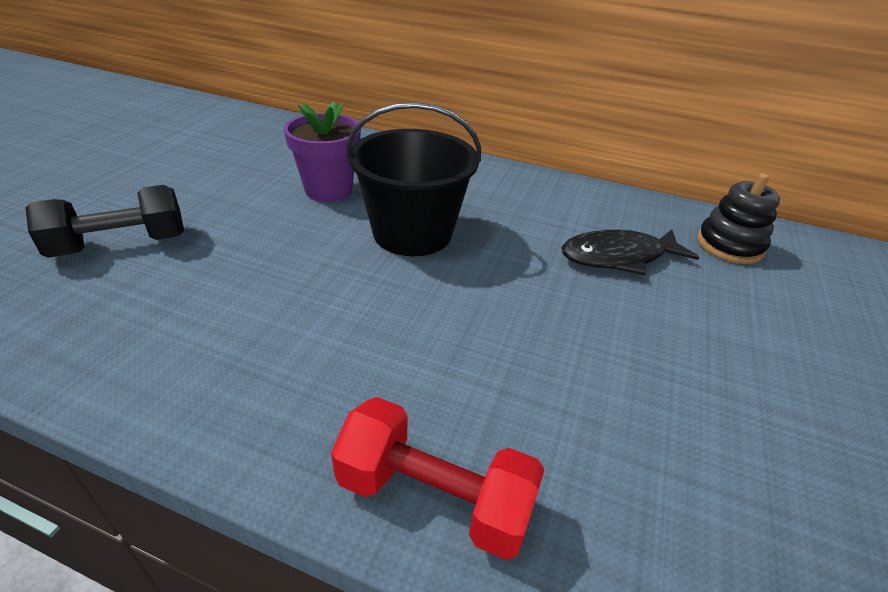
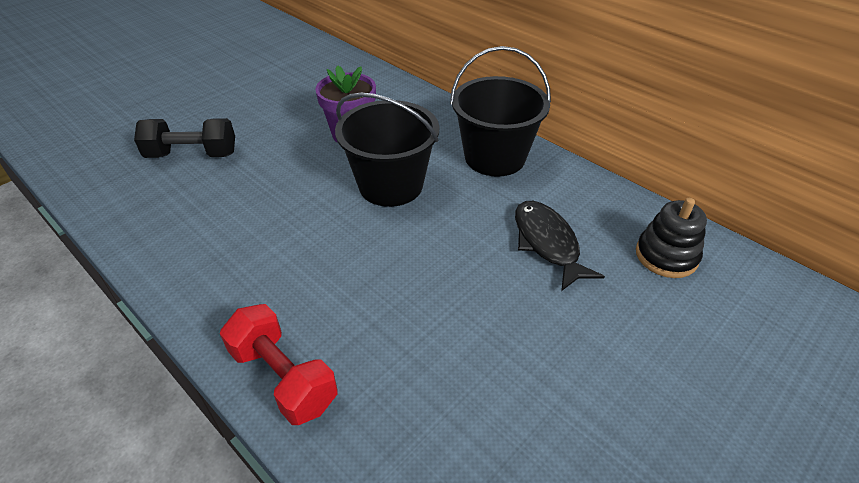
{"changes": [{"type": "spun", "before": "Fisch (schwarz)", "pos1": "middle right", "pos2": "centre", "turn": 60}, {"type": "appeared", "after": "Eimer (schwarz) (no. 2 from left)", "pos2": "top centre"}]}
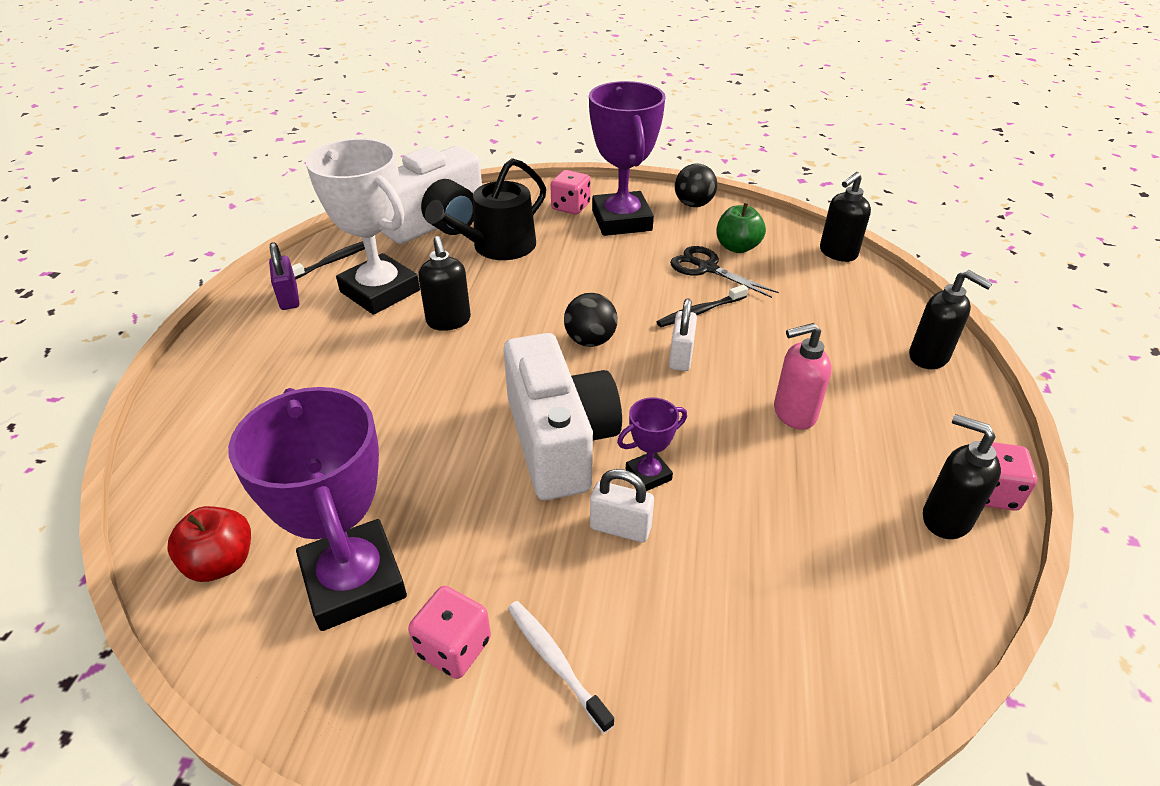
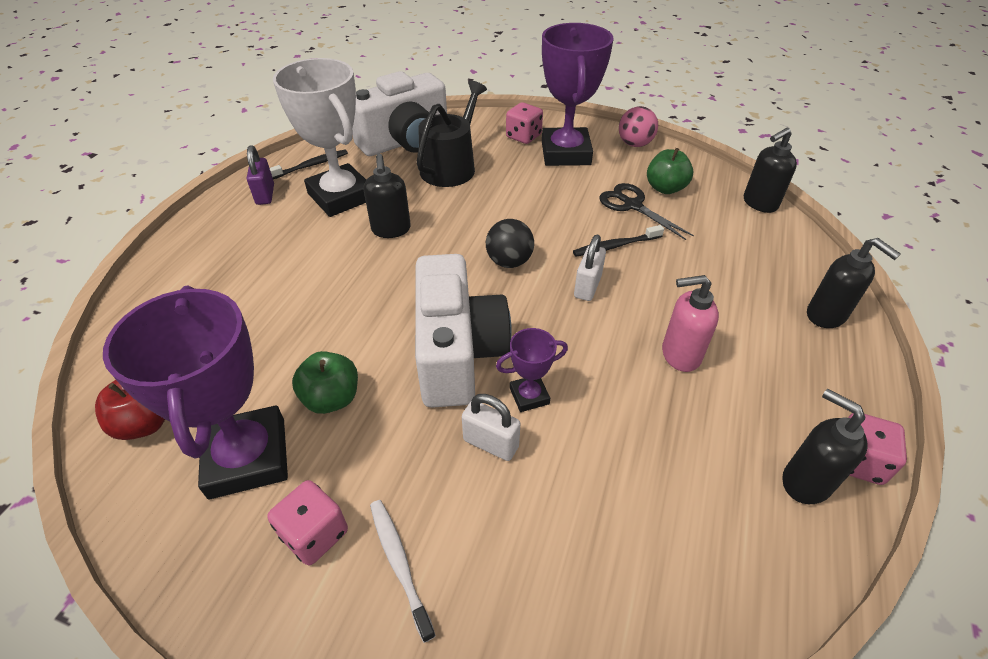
{"changes": [{"type": "spun", "before": "Gießkanne (schwarz)", "pos1": "top centre", "pos2": "top centre", "turn": 150}, {"type": "colour", "before": "Ball (schwarz) (no. 2 from left)", "after": "Ball (rosa)", "pos1": "top centre", "pos2": "top centre"}, {"type": "appeared", "after": "Apfel (grün) (no. 1 from left)", "pos2": "middle left"}]}
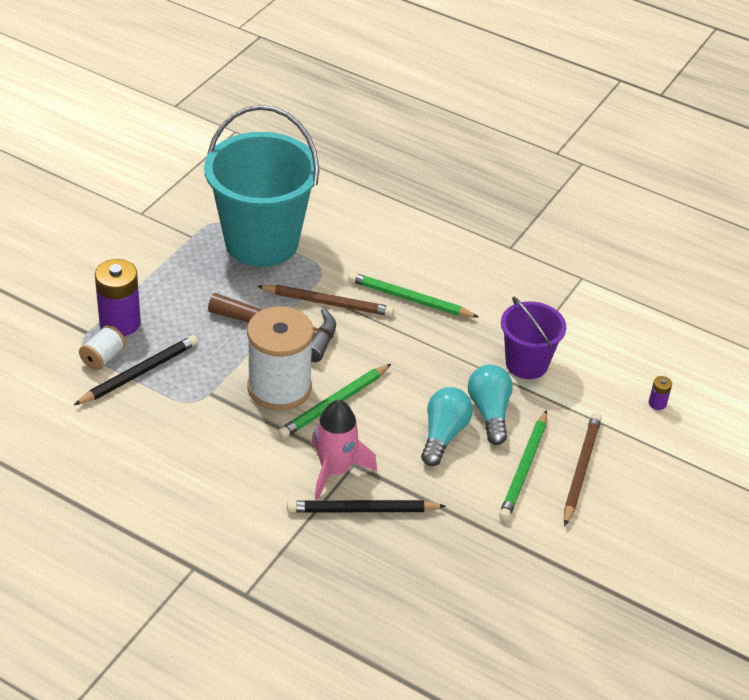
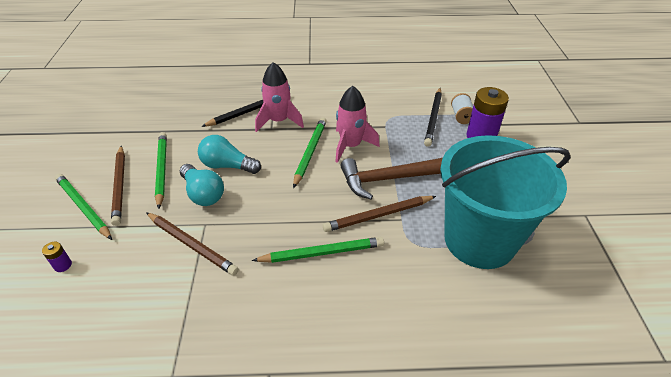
{"changes": [{"type": "exchanged", "before": "Garnrolle (weiß) (no. 2 from left)", "after": "Rakete (rosa) (no. 2 from left)", "pos1": "centre", "pos2": "top centre"}, {"type": "spun", "before": "Glühbirne (türkis) (no. 1 from left in the first image)", "pos1": "centre", "pos2": "centre", "turn": 120}, {"type": "exchanged", "before": "Eimer (lila)", "after": "Bleistift (braun) (no. 2 from left)", "pos1": "middle right", "pos2": "middle left"}, {"type": "appeared", "after": "Bleistift (grün) (no. 1 from left)", "pos2": "middle left"}]}
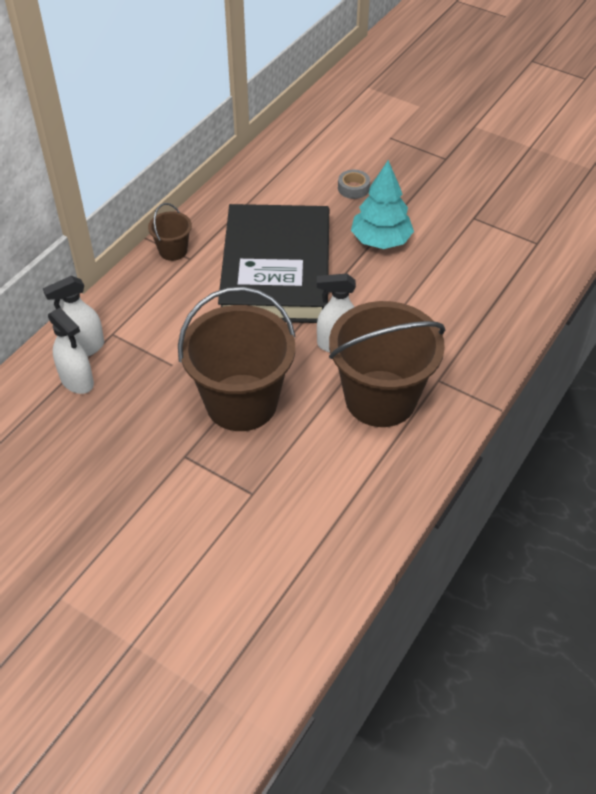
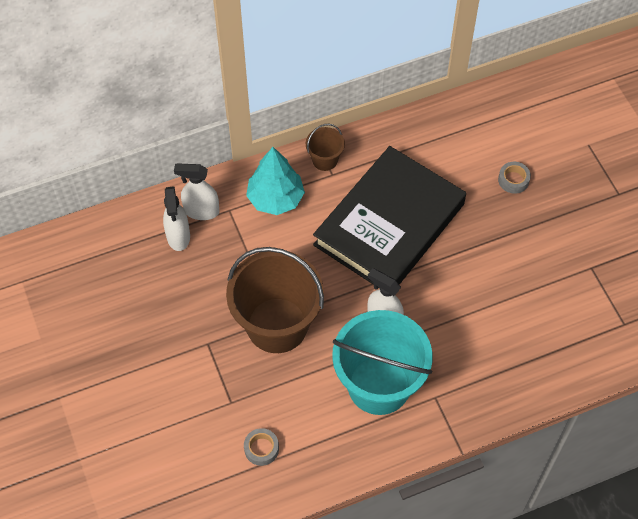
{"changes": [{"type": "colour", "before": "Eimer (braun) (no. 3 from left)", "after": "Eimer (türkis)", "pos1": "centre", "pos2": "bottom centre"}, {"type": "relocated", "before": "Baum (türkis)", "pos1": "top centre", "pos2": "centre"}, {"type": "appeared", "after": "Klebeband (grau) (no. 1 from left)", "pos2": "bottom centre"}]}
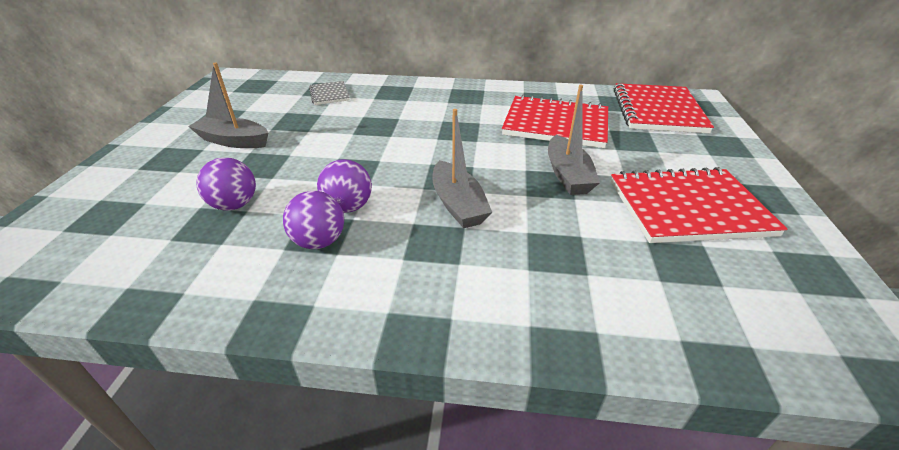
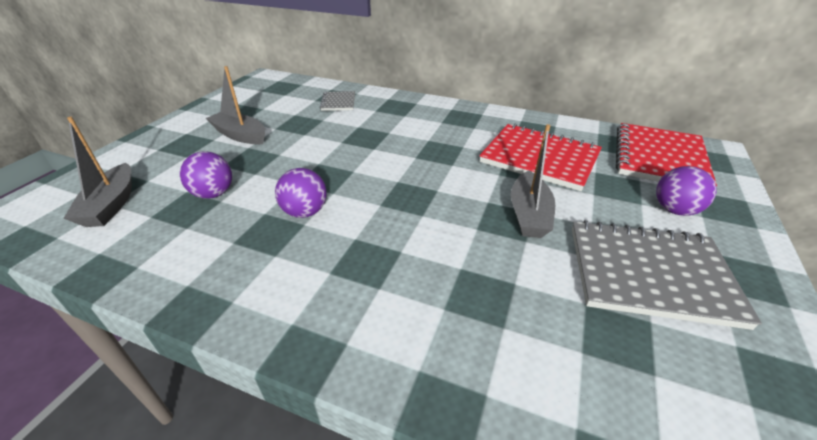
{"changes": [{"type": "relocated", "before": "Ball (lila) (no. 2 from left in the first image)", "after": "Ball (lila) (no. 3 from left)", "pos1": "centre", "pos2": "middle right"}, {"type": "relocated", "before": "Boot (grau) (no. 2 from left in the first image)", "after": "Boot (grau) (no. 1 from left)", "pos1": "centre", "pos2": "middle left"}, {"type": "colour", "before": "Notizbuch (rot) (no. 3 from left)", "after": "Notizbuch (grau) (no. 2 from left)", "pos1": "middle right", "pos2": "middle right"}]}
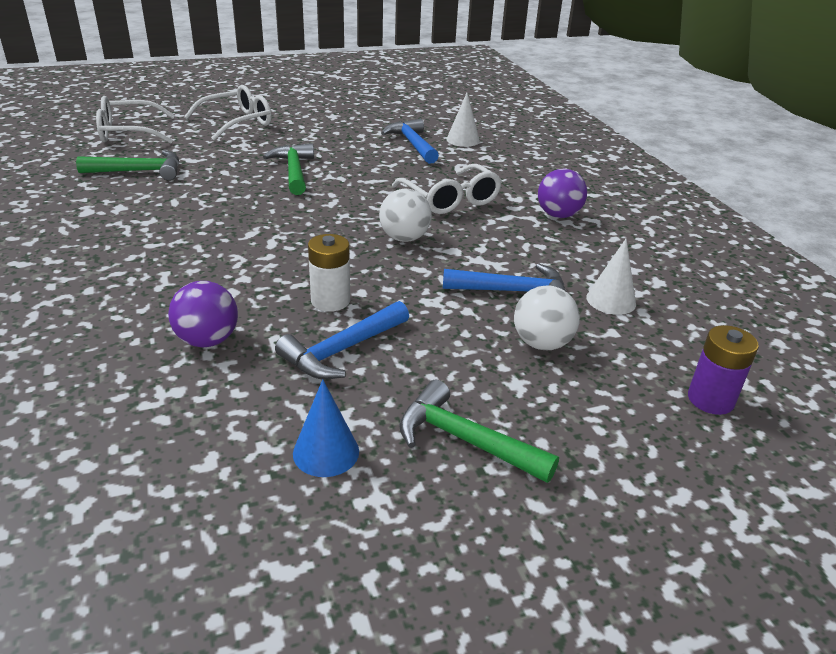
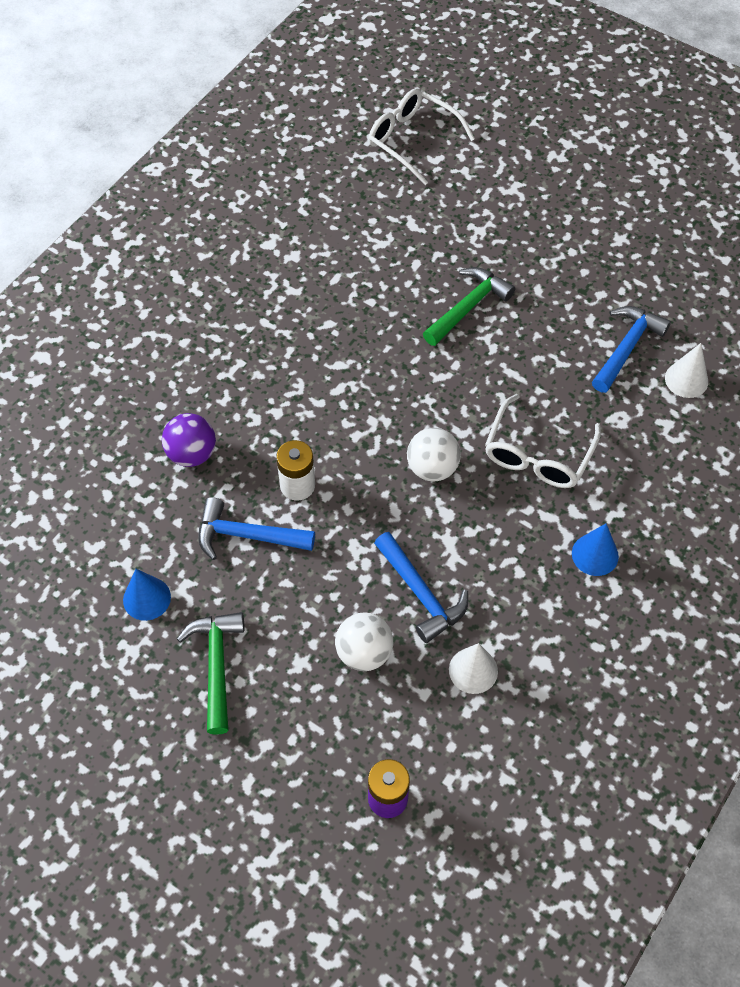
{"changes": [{"type": "missing", "before": "Hammer (grün) (no. 1 from left)", "pos1": "top left"}, {"type": "missing", "before": "Brille (weiß) (no. 2 from left)", "pos1": "top left"}, {"type": "exchanged", "before": "Ball (lila) (no. 2 from left)", "after": "Kegel (blau) (no. 2 from left)", "pos1": "top right", "pos2": "middle right"}]}
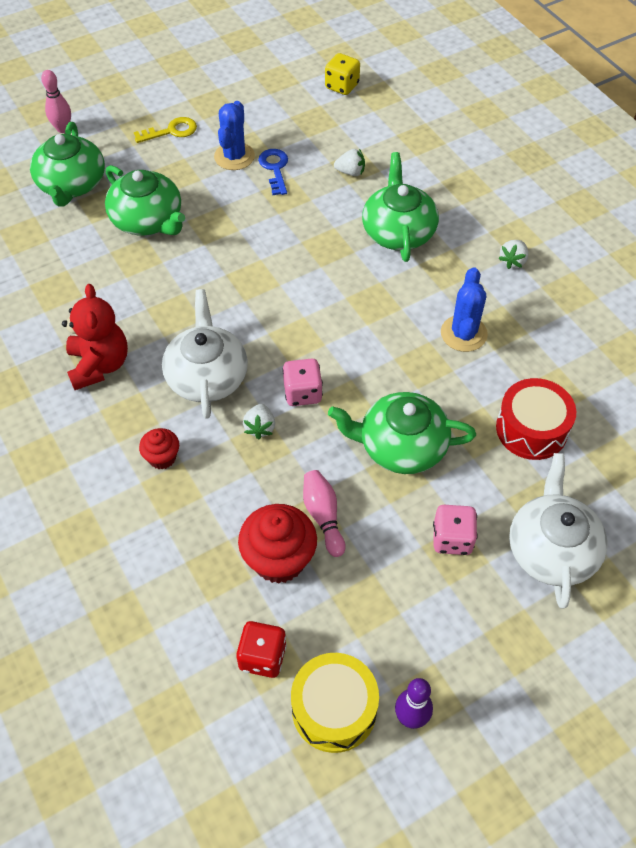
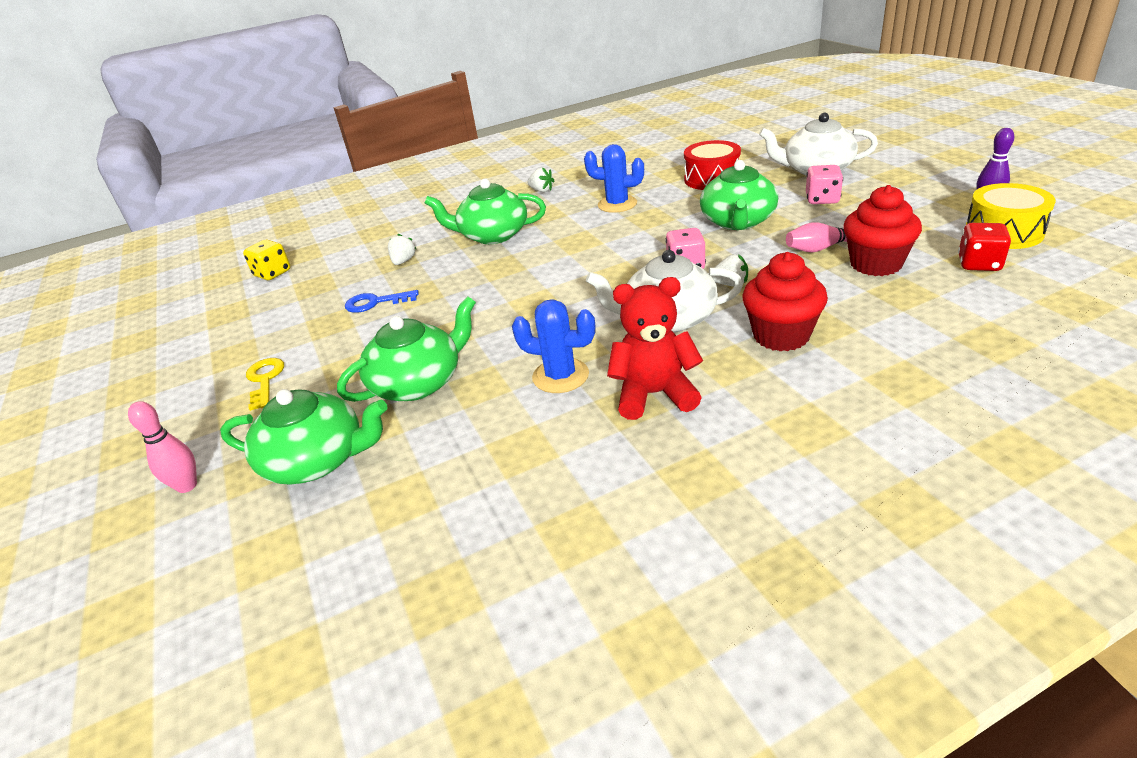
{"changes": [{"type": "size", "before": "Muffin (rot) (no. 1 from left)", "pos1": "middle left", "pos2": "middle right", "scale": 1.81}, {"type": "relocated", "before": "Kaktus (blau) (no. 1 from left)", "pos1": "top centre", "pos2": "centre"}]}
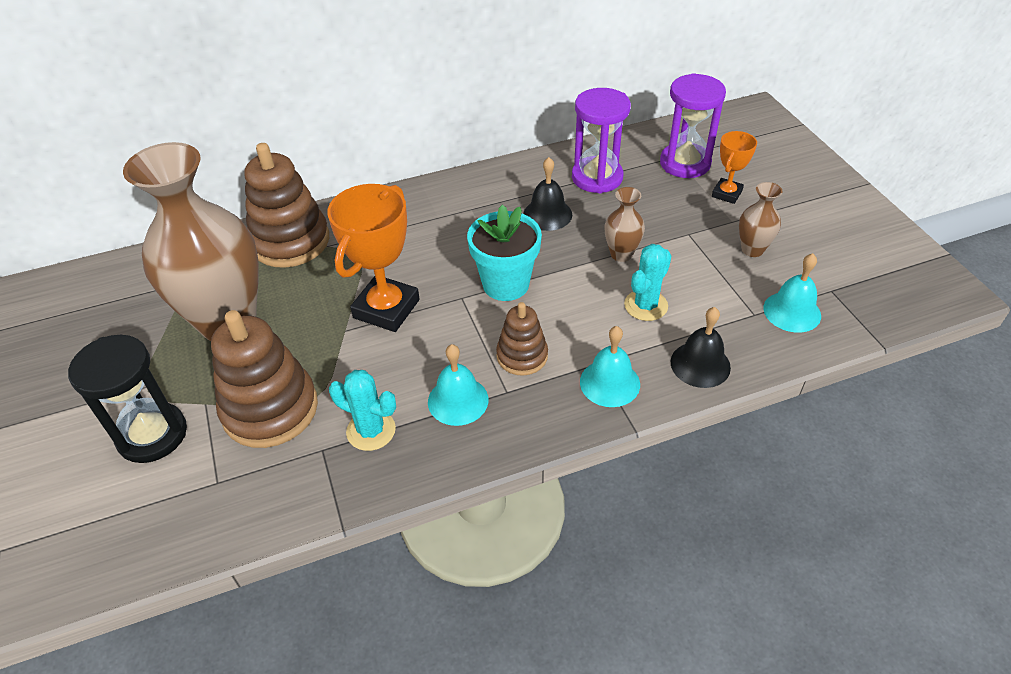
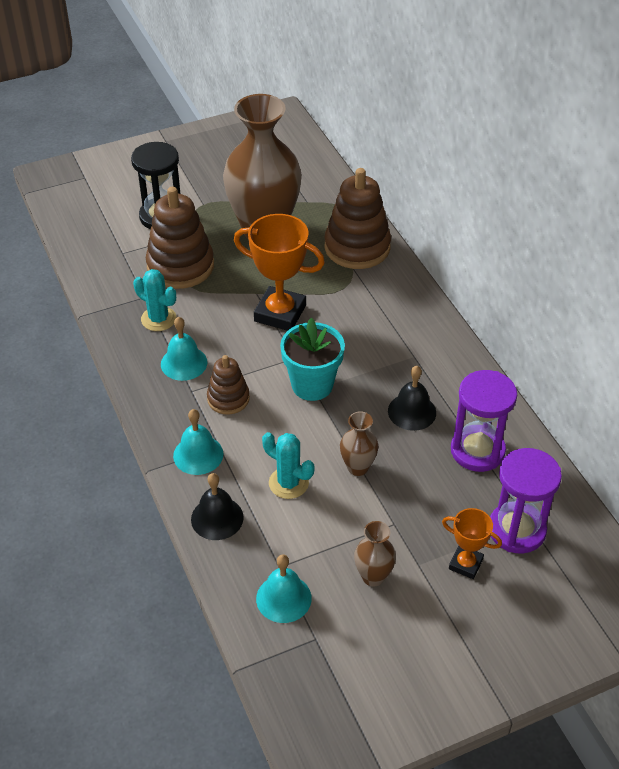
{"changes": [{"type": "spun", "before": "Kaktus (türkis) (no. 1 from left)", "pos1": "centre", "pos2": "middle left", "turn": -75}]}
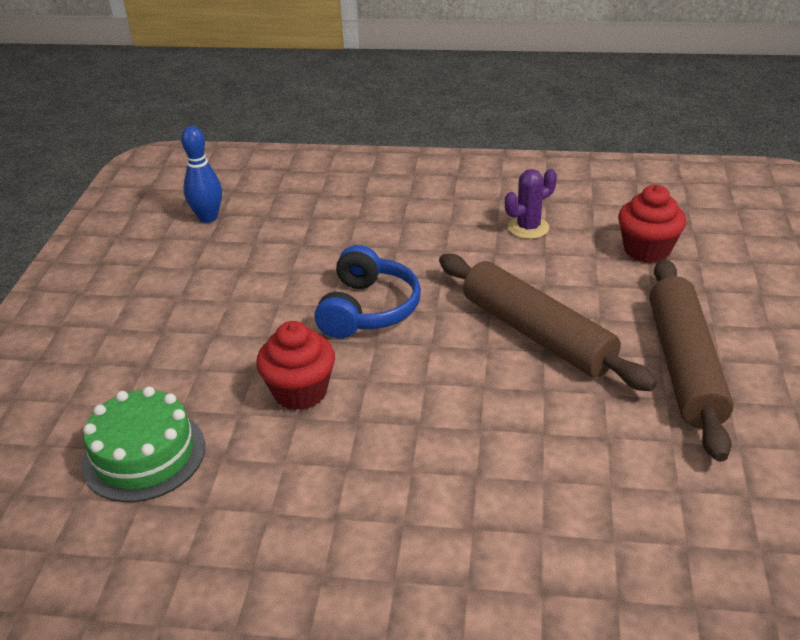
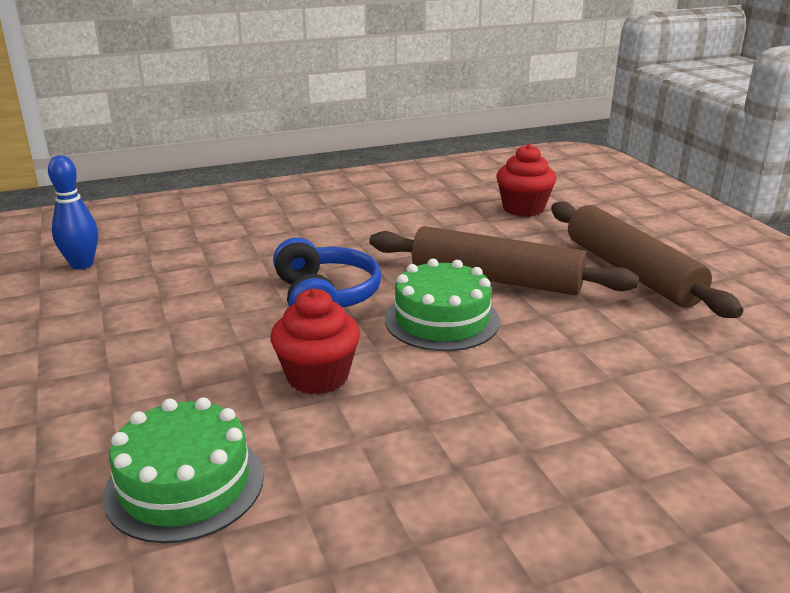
{"changes": [{"type": "missing", "before": "Kaktus (lila)", "pos1": "top centre"}, {"type": "appeared", "after": "Kuchen (grün) (no. 2 from left)", "pos2": "centre"}]}
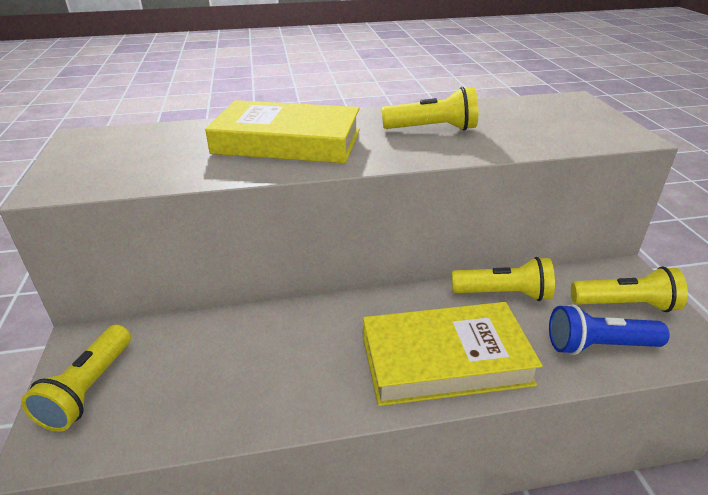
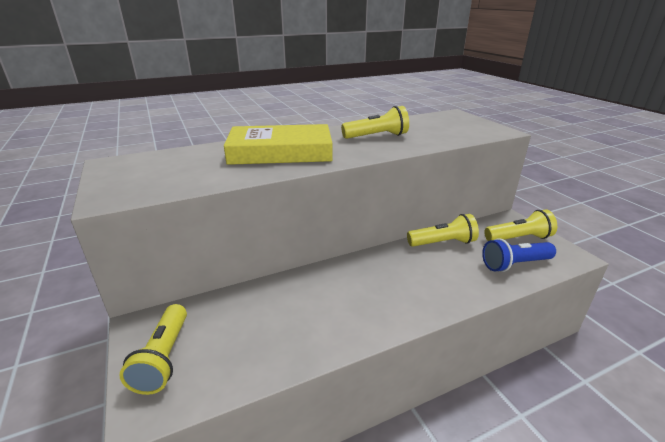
{"changes": [{"type": "missing", "before": "Buch (gelb) (no. 2 from left)", "pos1": "bottom centre"}]}
